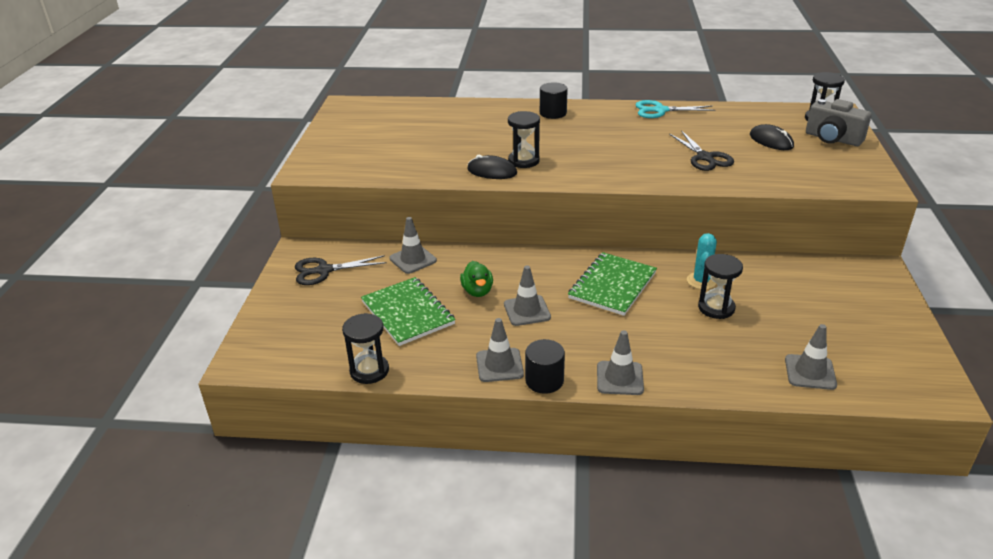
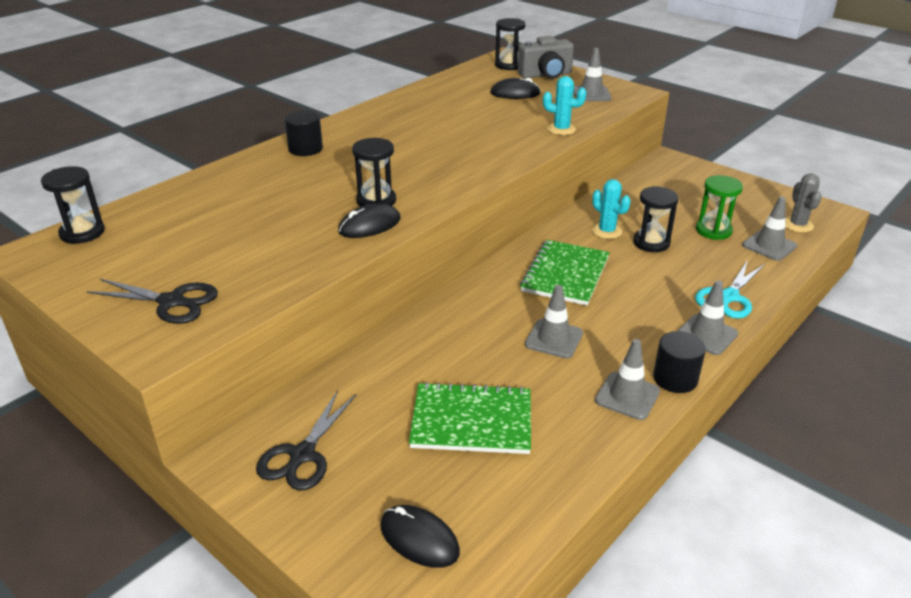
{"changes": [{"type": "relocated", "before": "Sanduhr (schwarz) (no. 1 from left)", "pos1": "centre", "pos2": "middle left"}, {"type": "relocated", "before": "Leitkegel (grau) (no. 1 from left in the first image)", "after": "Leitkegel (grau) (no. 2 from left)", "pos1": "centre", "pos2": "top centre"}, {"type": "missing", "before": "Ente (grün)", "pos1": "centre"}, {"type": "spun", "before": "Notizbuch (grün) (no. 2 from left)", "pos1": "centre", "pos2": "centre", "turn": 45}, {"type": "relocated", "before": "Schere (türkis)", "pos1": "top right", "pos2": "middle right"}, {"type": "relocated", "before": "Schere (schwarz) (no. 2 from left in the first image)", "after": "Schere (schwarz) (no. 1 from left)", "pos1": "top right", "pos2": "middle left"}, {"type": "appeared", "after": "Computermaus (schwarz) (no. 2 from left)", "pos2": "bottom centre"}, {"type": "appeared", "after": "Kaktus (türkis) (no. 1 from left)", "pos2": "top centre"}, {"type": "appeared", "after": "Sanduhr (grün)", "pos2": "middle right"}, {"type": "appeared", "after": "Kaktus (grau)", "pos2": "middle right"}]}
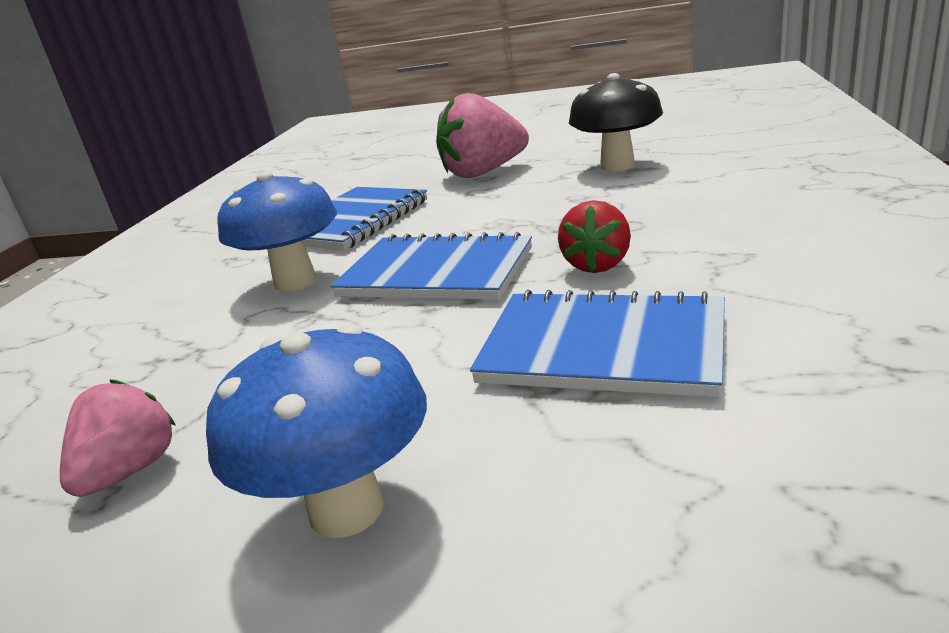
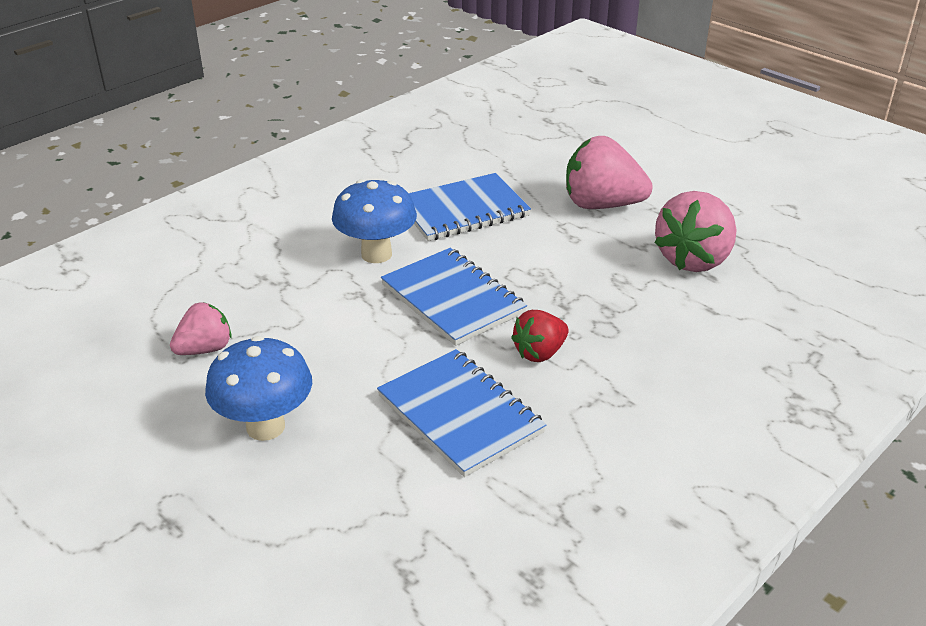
{"changes": [{"type": "exchanged", "before": "Pilz (schwarz)", "after": "Erdbeere (rosa) (no. 3 from left)", "pos1": "top centre", "pos2": "middle right"}]}
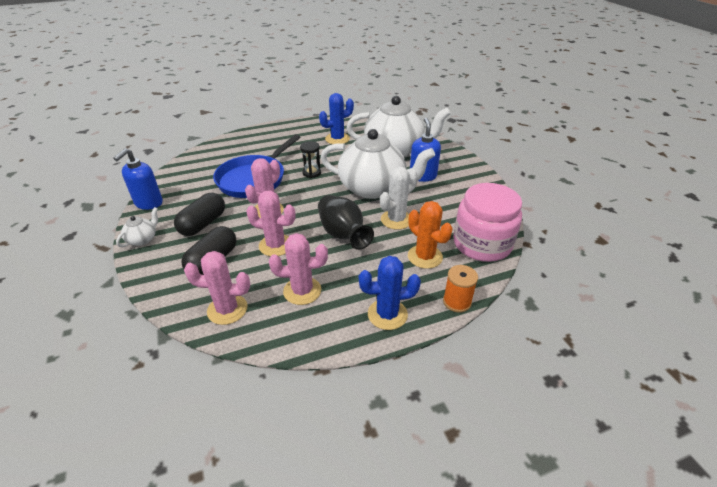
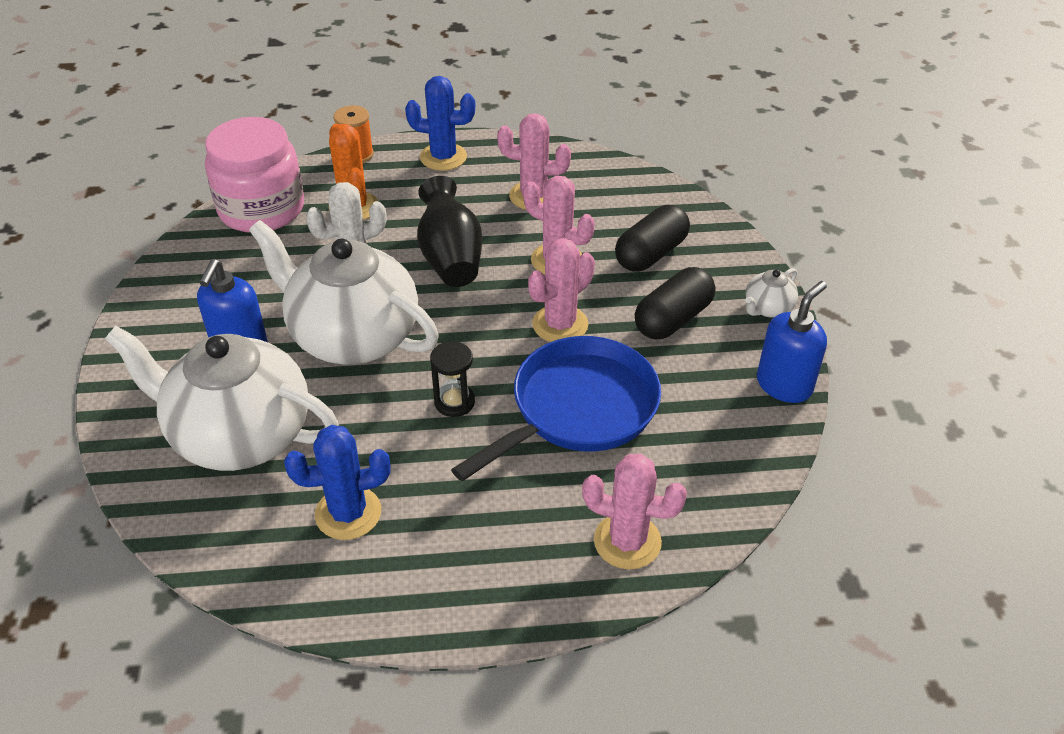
{"changes": [{"type": "relocated", "before": "Kaktus (rosa) (no. 1 from left in the first image)", "after": "Kaktus (rosa) (no. 4 from left)", "pos1": "middle left", "pos2": "bottom centre"}]}
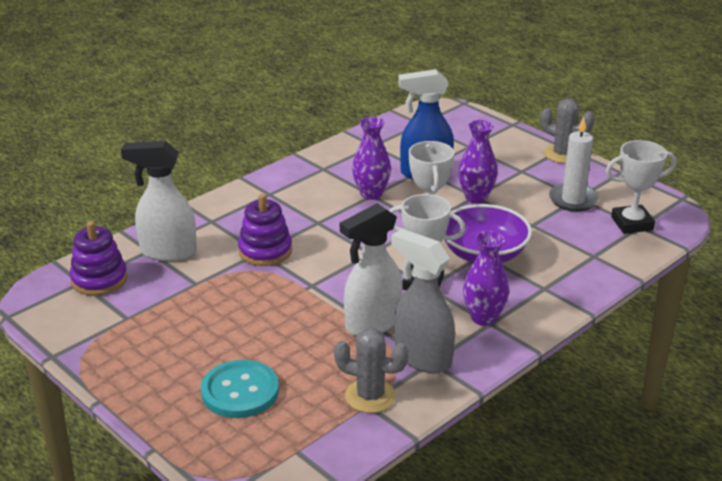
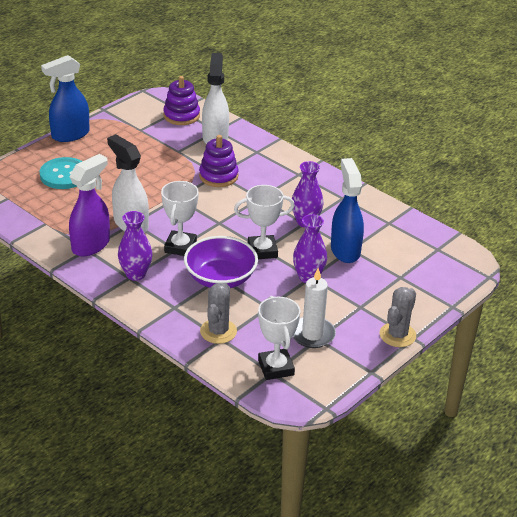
{"changes": [{"type": "relocated", "before": "Kaktus (grau) (no. 1 from left)", "pos1": "bottom centre", "pos2": "centre"}, {"type": "colour", "before": "Sprühflasche (grau)", "after": "Sprühflasche (lila)", "pos1": "centre", "pos2": "middle left"}, {"type": "appeared", "after": "Sprühflasche (blau) (no. 1 from left)", "pos2": "top left"}]}
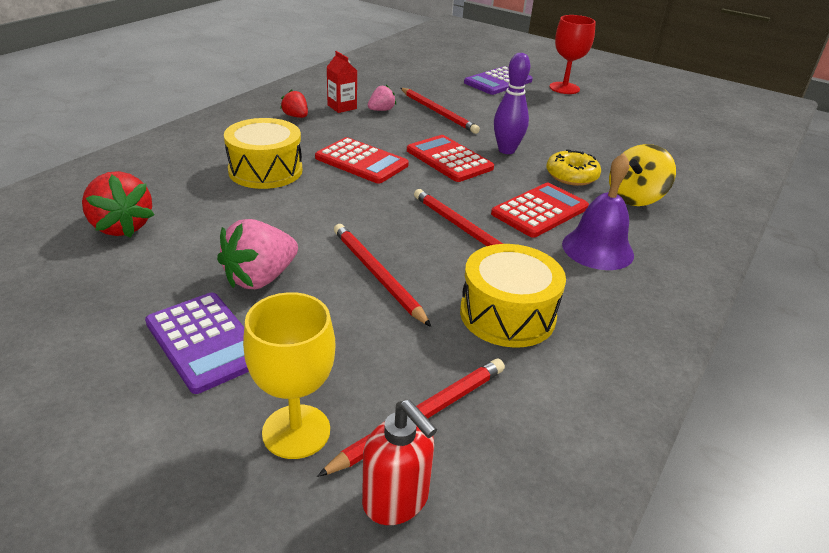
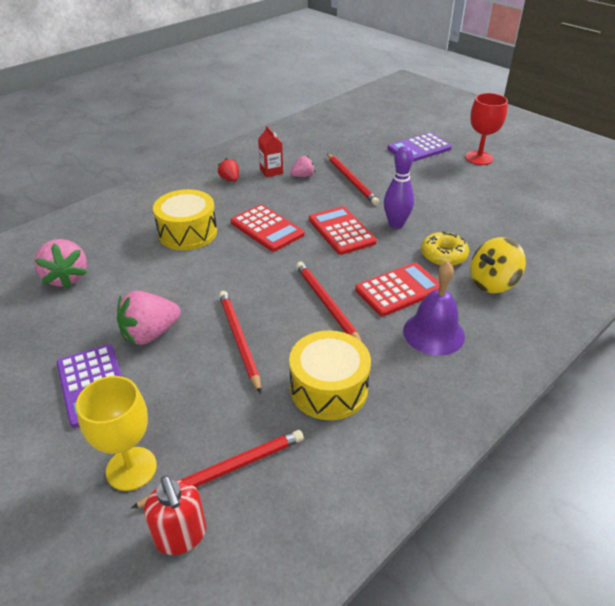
{"changes": [{"type": "colour", "before": "Erdbeere (rot) (no. 1 from left)", "after": "Erdbeere (rosa) (no. 1 from left)", "pos1": "middle left", "pos2": "middle left"}]}
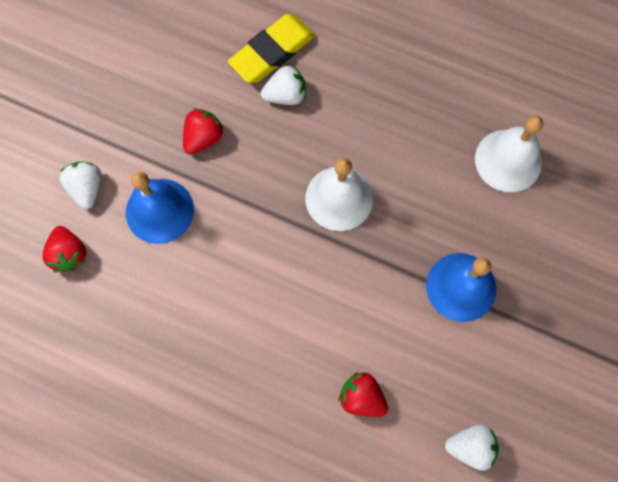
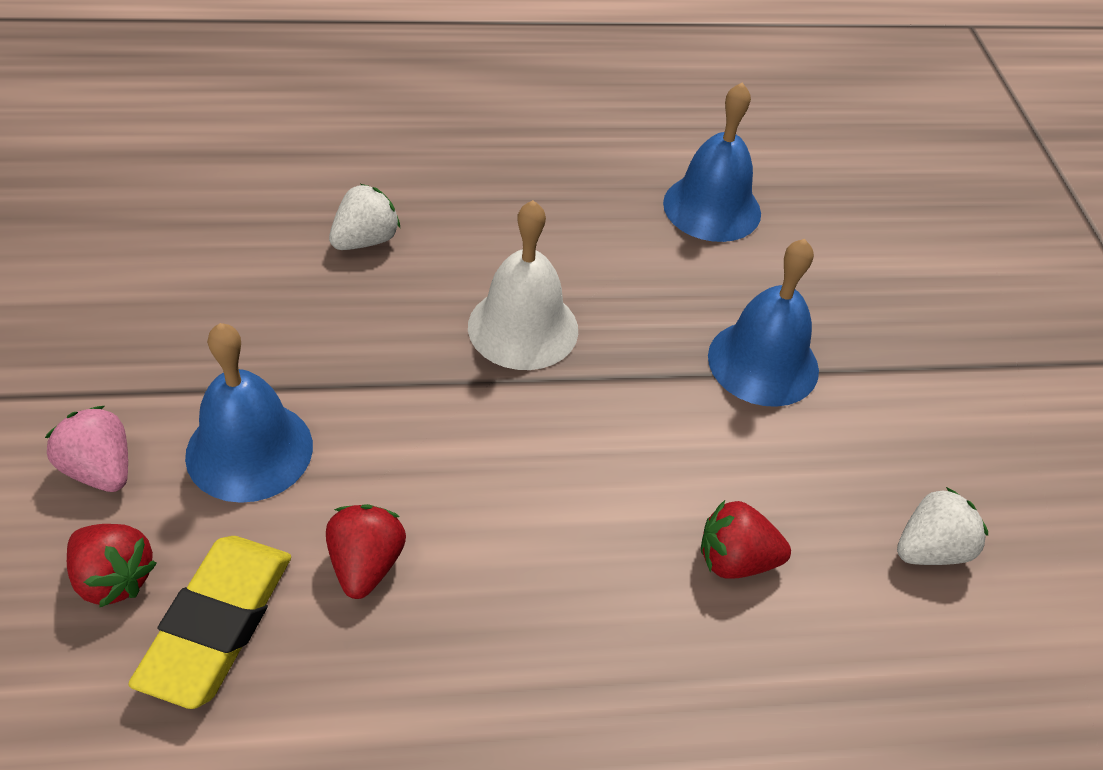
{"changes": [{"type": "colour", "before": "Erdbeere (weiß) (no. 1 from left)", "after": "Erdbeere (rosa)", "pos1": "middle left", "pos2": "middle left"}, {"type": "relocated", "before": "Erdbeere (rot) (no. 2 from left)", "pos1": "top left", "pos2": "bottom left"}, {"type": "relocated", "before": "Radiergummi (gelb)", "pos1": "top centre", "pos2": "bottom left"}, {"type": "colour", "before": "Glocke (weiß) (no. 2 from left)", "after": "Glocke (blau) (no. 2 from left)", "pos1": "top right", "pos2": "top centre"}]}
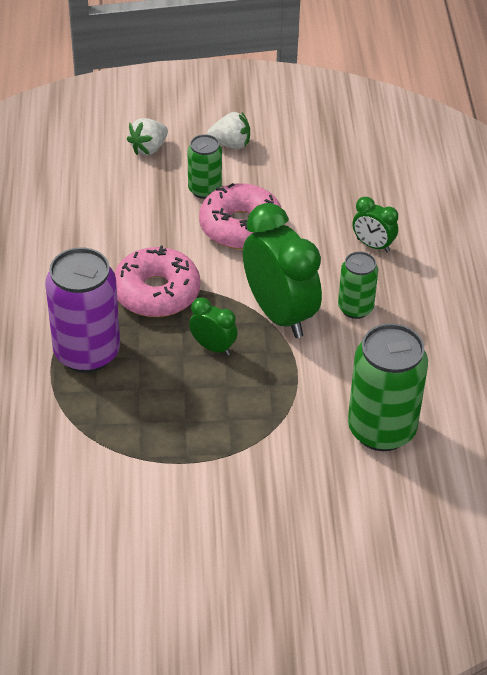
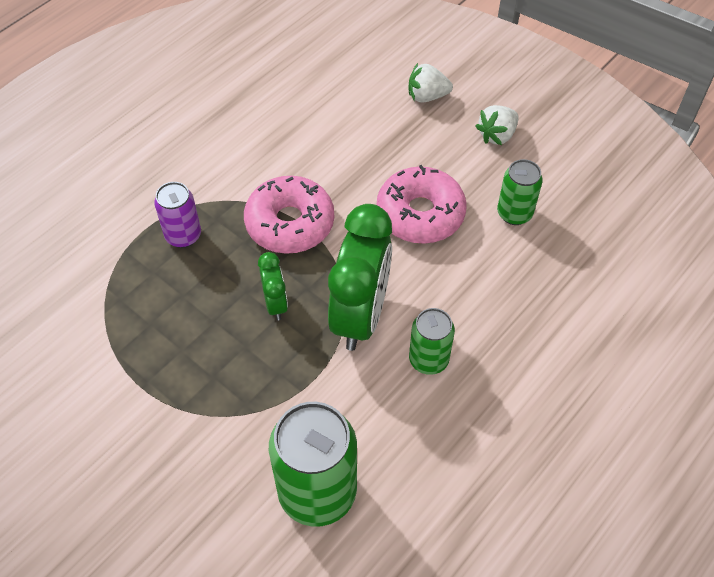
{"changes": [{"type": "size", "before": "Dose (lila)", "pos1": "middle left", "pos2": "middle left", "scale": 0.56}, {"type": "relocated", "before": "Dose (grün) (no. 1 from left in the first image)", "after": "Dose (grün) (no. 3 from left)", "pos1": "top centre", "pos2": "top right"}, {"type": "spun", "before": "Erdbeere (weiß) (no. 2 from left)", "pos1": "top centre", "pos2": "top right", "turn": 90}, {"type": "missing", "before": "Wecker (grün) (no. 3 from left)", "pos1": "top right"}]}
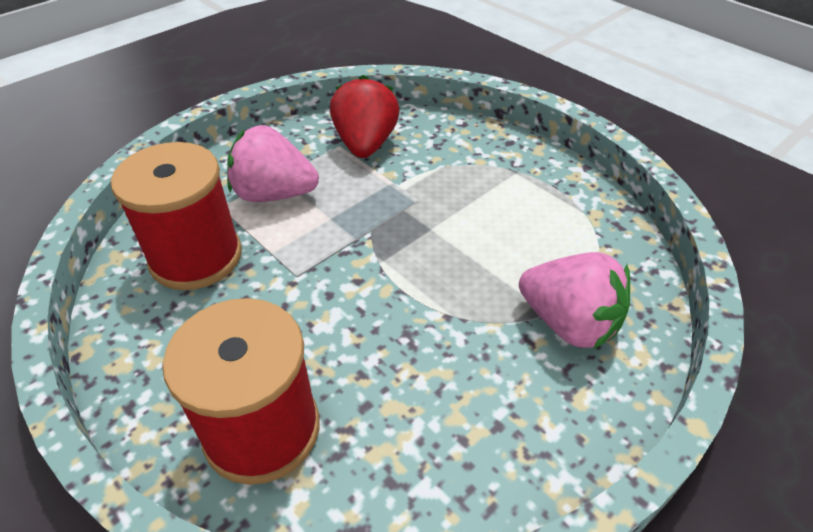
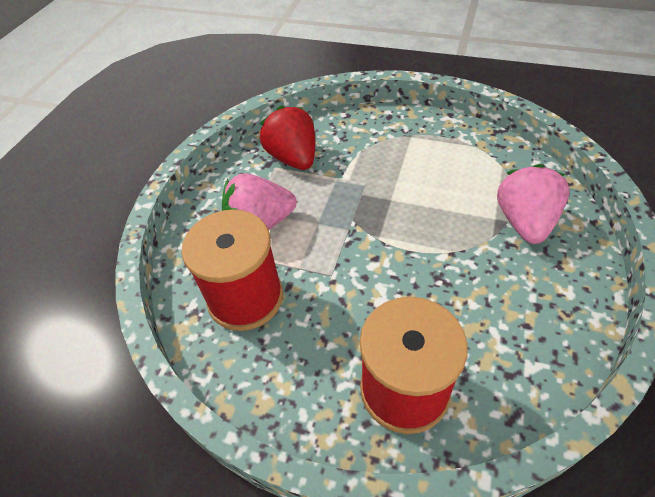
{"changes": [{"type": "spun", "before": "Erdbeere (rosa) (no. 2 from left)", "pos1": "middle right", "pos2": "middle right", "turn": -90}]}
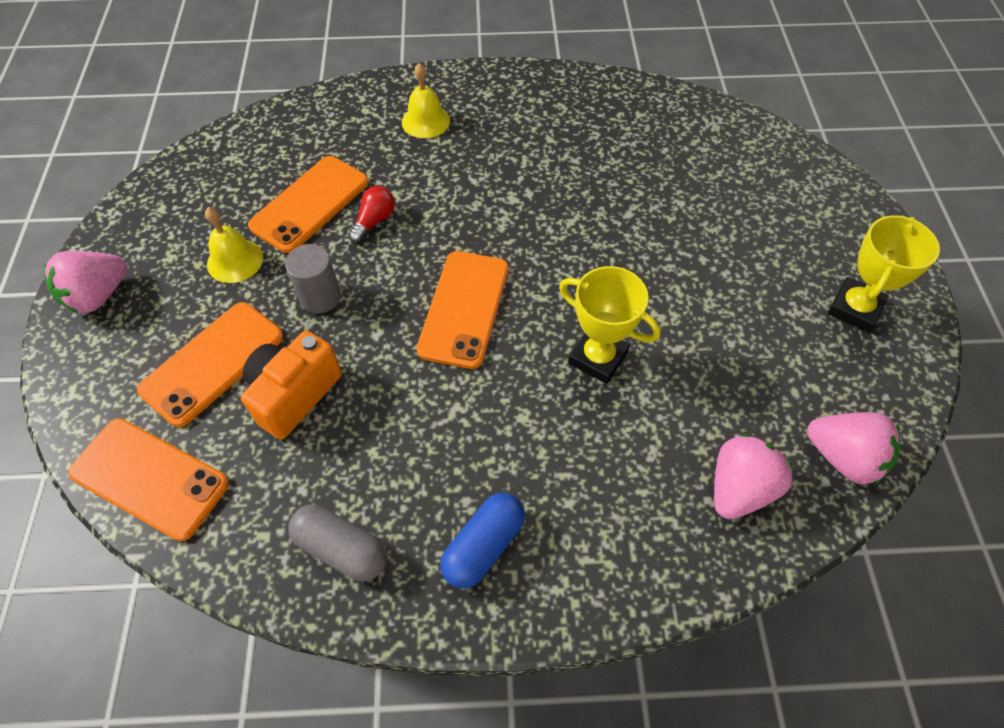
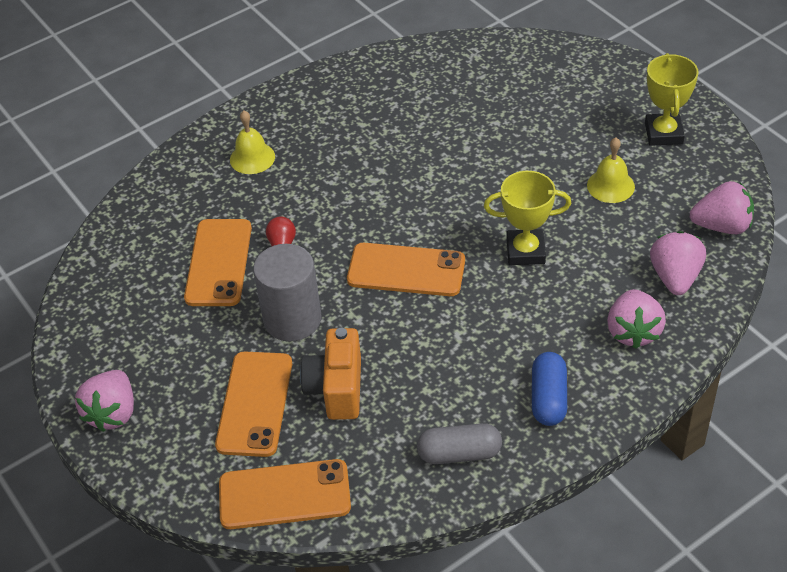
{"changes": [{"type": "relocated", "before": "Glocke (gelb) (no. 1 from left in the first image)", "after": "Glocke (gelb) (no. 2 from left)", "pos1": "middle left", "pos2": "top right"}, {"type": "size", "before": "Vollzylinder (grau)", "pos1": "middle left", "pos2": "centre", "scale": 1.58}, {"type": "spun", "before": "Handy (orange) (no. 4 from left)", "pos1": "centre", "pos2": "centre", "turn": -60}, {"type": "appeared", "after": "Erdbeere (rosa) (no. 2 from left)", "pos2": "middle right"}]}
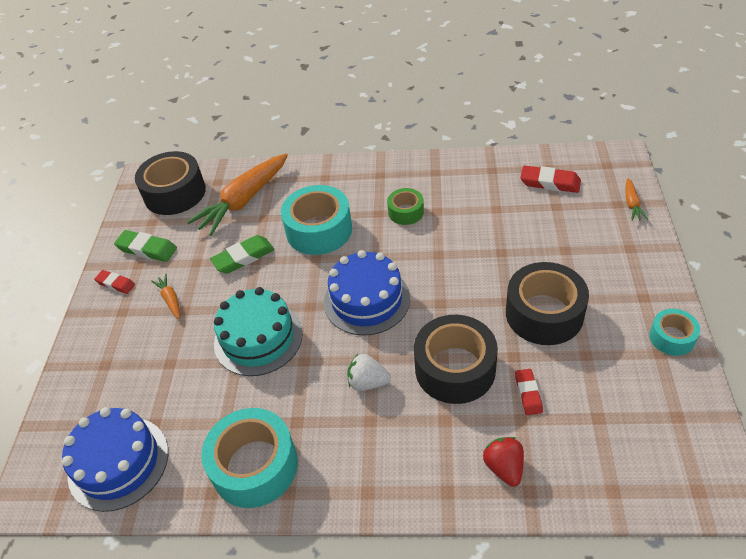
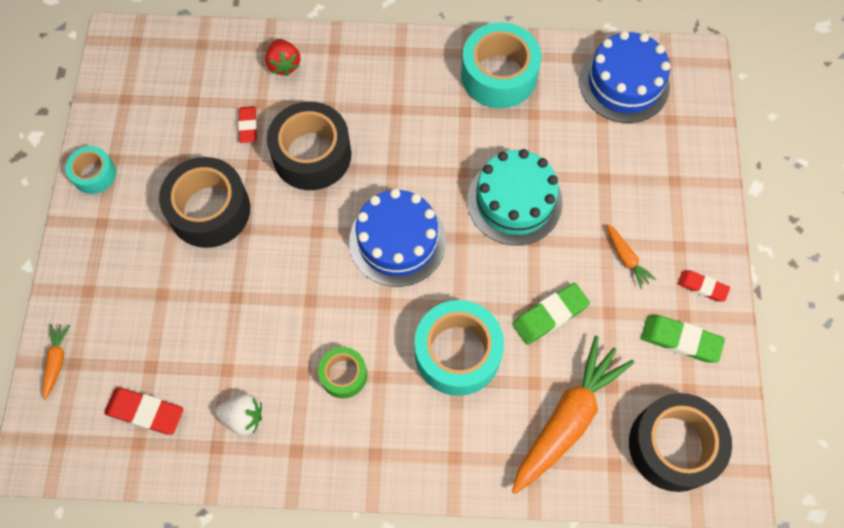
{"changes": [{"type": "relocated", "before": "Erdbeere (weiß)", "pos1": "centre", "pos2": "bottom left"}]}
